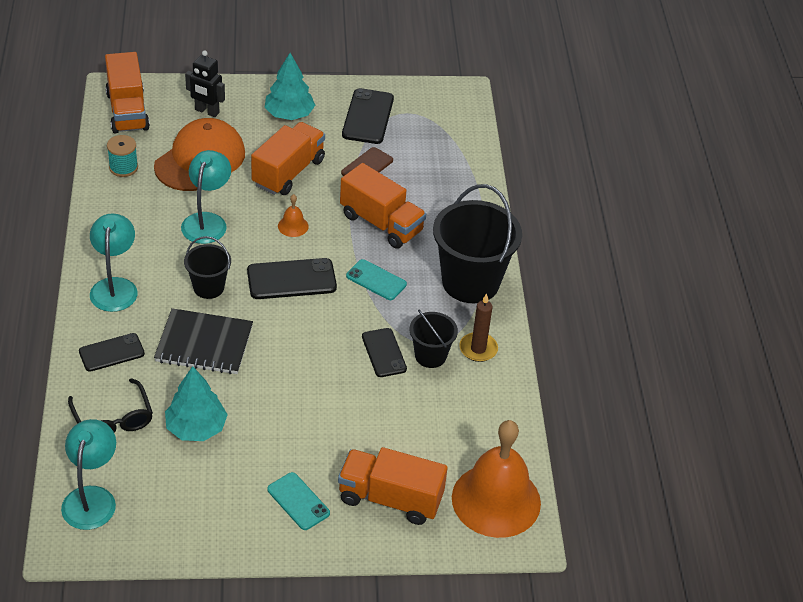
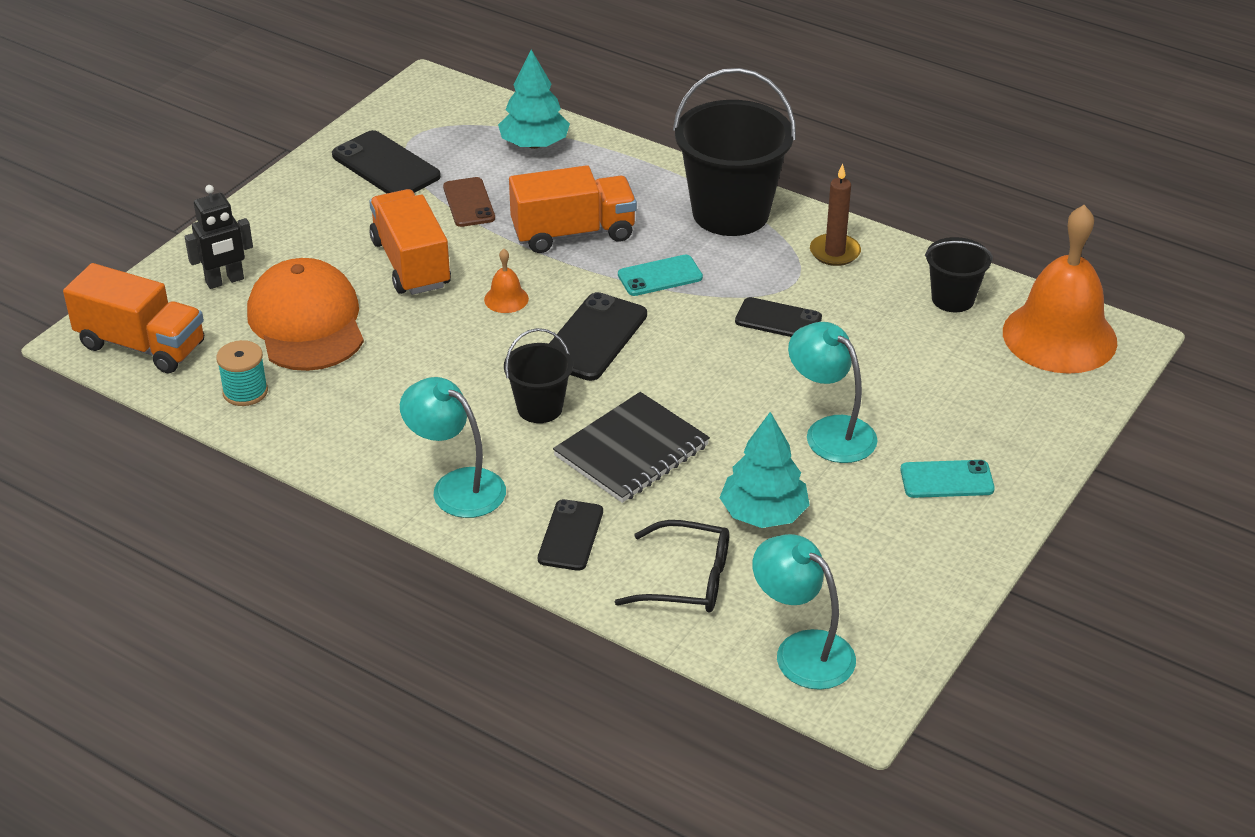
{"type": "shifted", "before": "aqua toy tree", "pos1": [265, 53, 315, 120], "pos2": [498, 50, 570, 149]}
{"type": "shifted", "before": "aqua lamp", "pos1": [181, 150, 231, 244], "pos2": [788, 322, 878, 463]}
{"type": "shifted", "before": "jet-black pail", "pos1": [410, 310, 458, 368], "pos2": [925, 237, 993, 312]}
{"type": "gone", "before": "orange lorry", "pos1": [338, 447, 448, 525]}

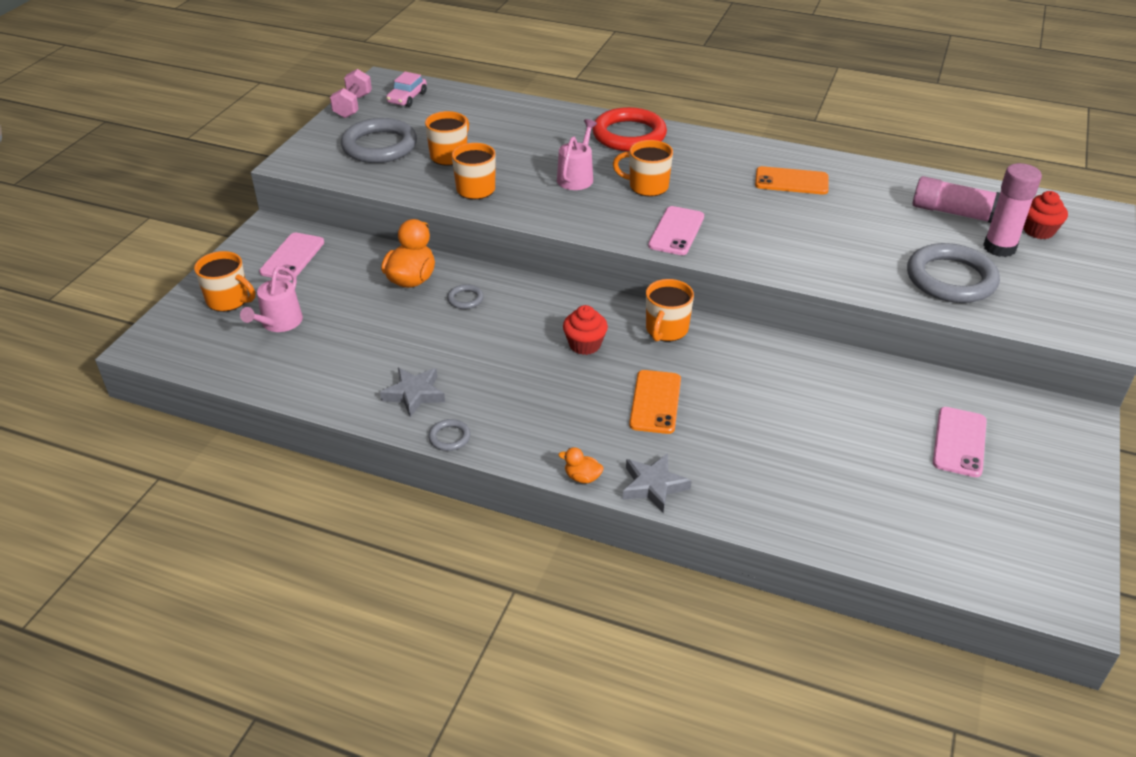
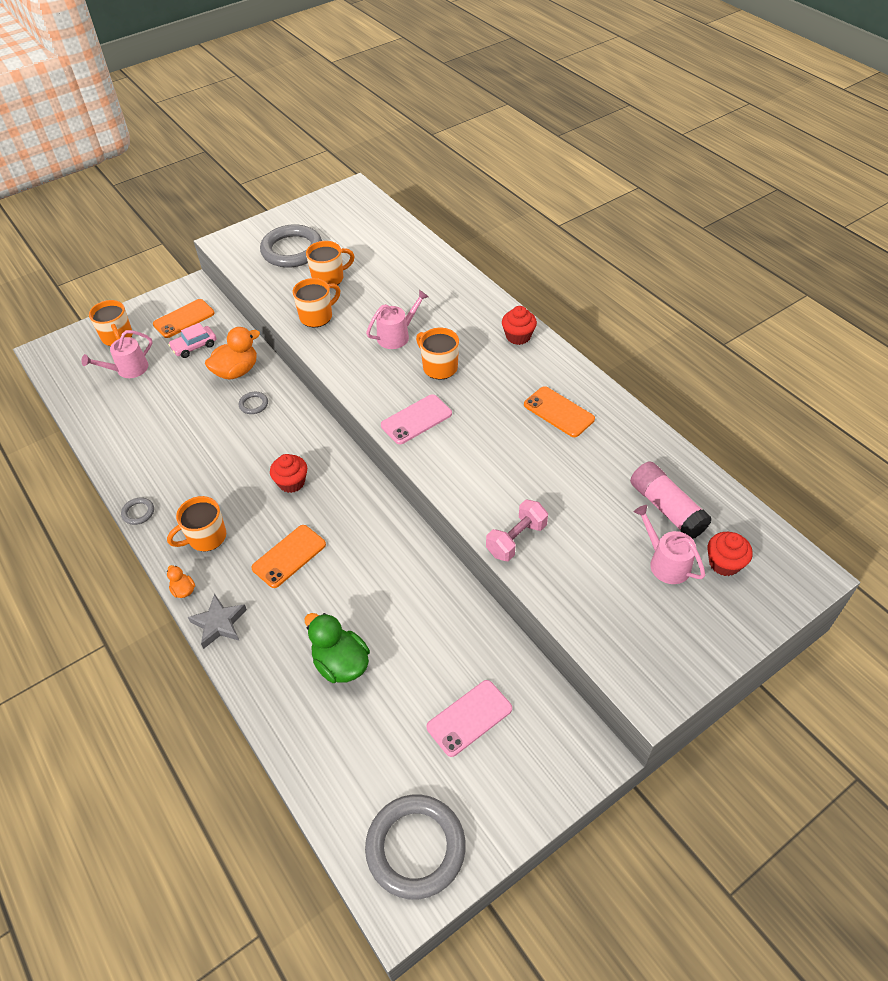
{"type": "shifted", "before": "pink hand weight", "pos1": [330, 69, 372, 118], "pos2": [486, 500, 548, 561]}
{"type": "shifted", "before": "pink car", "pos1": [386, 72, 427, 107], "pos2": [168, 323, 216, 358]}
{"type": "gone", "before": "scarlet hoop", "pos1": [592, 107, 667, 151]}
{"type": "swapped", "before": "pink stick of glue", "after": "pink watering can", "pos1": [983, 163, 1042, 257], "pos2": [634, 505, 705, 584]}
{"type": "repainted", "before": "pink smartphone", "after": "orange smartphone", "pos1": [259, 233, 324, 281], "pos2": [153, 299, 215, 338]}
{"type": "shifted", "before": "ash-grey hoop", "pos1": [907, 243, 1000, 303], "pos2": [365, 795, 466, 899]}
{"type": "shifted", "before": "orange tea mug", "pos1": [646, 279, 694, 342], "pos2": [167, 496, 226, 551]}
{"type": "gone", "before": "ash-grey five-pointed star", "pos1": [380, 368, 445, 417]}
{"type": "new", "after": "scarlet muffin", "pos2": [502, 306, 537, 345]}
{"type": "new", "after": "green duck", "pos2": [305, 613, 370, 683]}

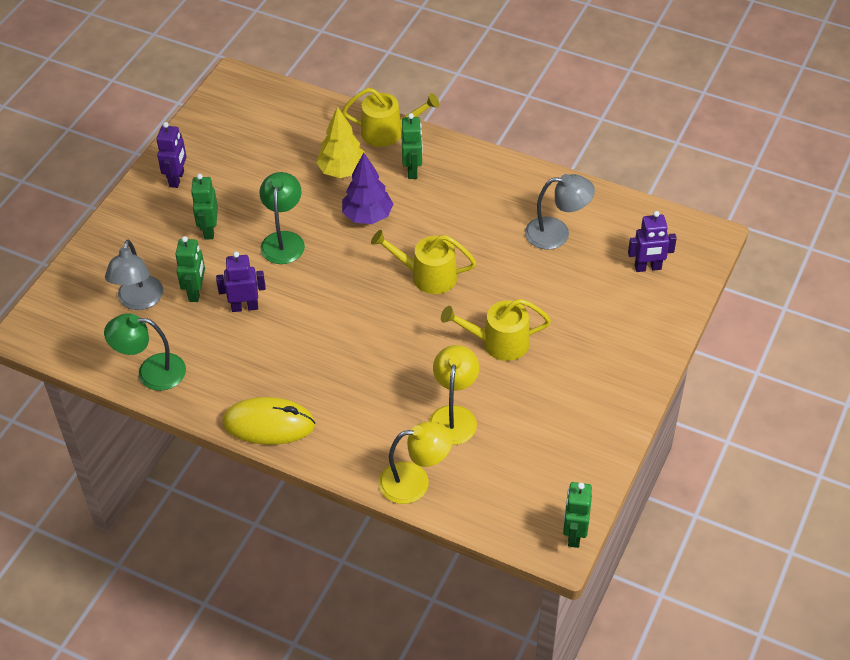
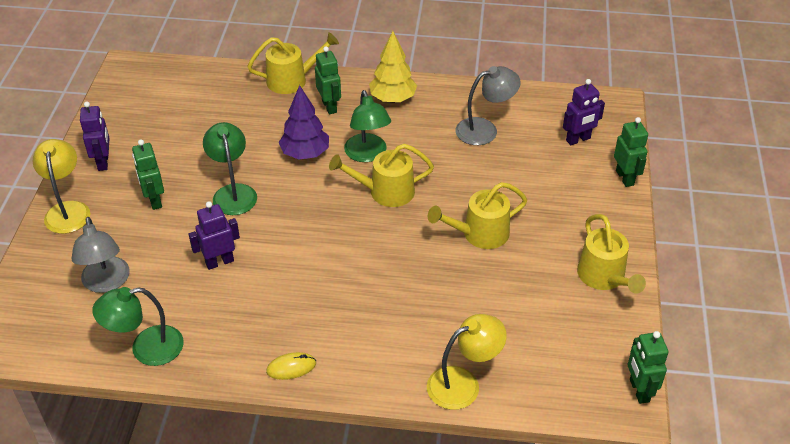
{"type": "shifted", "before": "bright yellow toy tree", "pos1": [316, 106, 365, 178], "pos2": [369, 31, 417, 103]}
{"type": "shifted", "before": "green robot", "pos1": [175, 236, 205, 302], "pos2": [614, 117, 648, 187]}
{"type": "shifted", "before": "bright yellow lamp", "pos1": [429, 345, 479, 445], "pos2": [33, 139, 90, 234]}
{"type": "scaled", "before": "bright yellow PC mouse", "pos1": [222, 397, 315, 445], "pos2": [266, 352, 316, 380], "scale": 0.51}
{"type": "new", "after": "green lamp", "pos2": [344, 90, 391, 162]}
{"type": "new", "after": "bright yellow watering can", "pos2": [577, 214, 646, 294]}

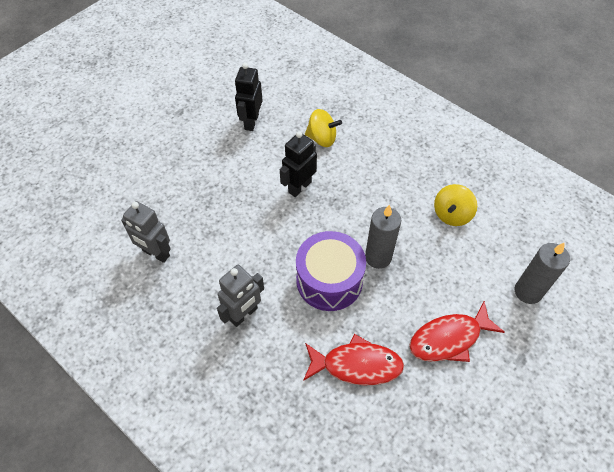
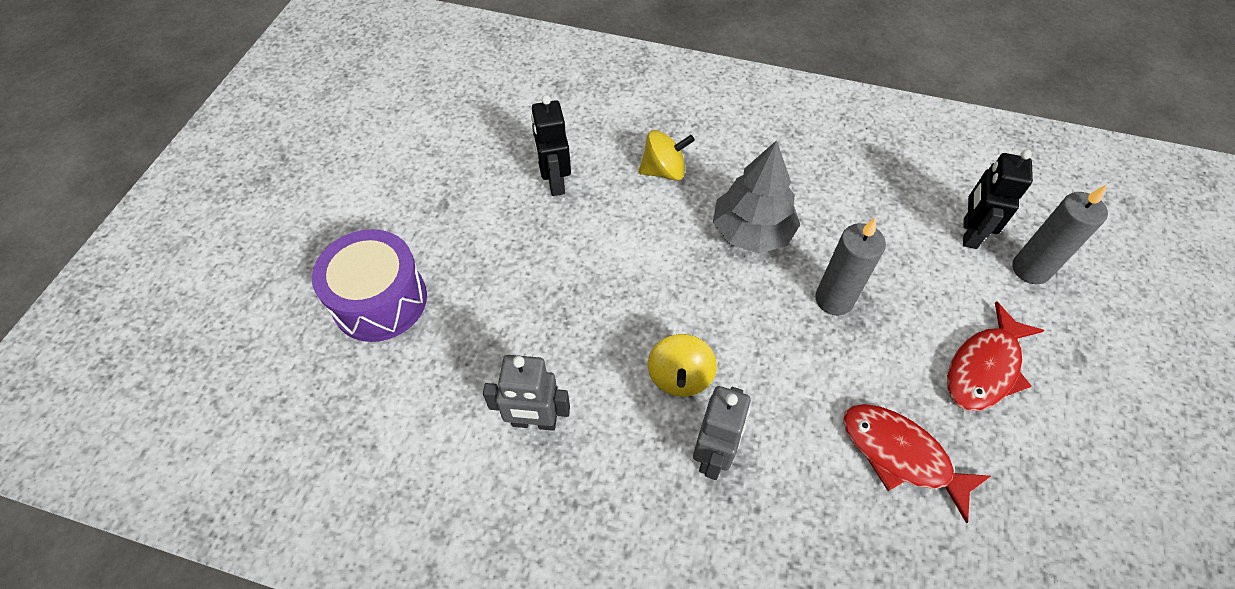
{"type": "shifted", "before": "jet-black robot", "pos1": [280, 131, 317, 197], "pos2": [963, 149, 1033, 249]}
{"type": "shifted", "before": "bright yellow whirligig", "pos1": [434, 184, 477, 226], "pos2": [648, 334, 717, 397]}
{"type": "shifted", "before": "purple drum", "pos1": [296, 231, 366, 311], "pos2": [312, 229, 427, 342]}
{"type": "rotated", "before": "scarlet toy fish", "pos1": [303, 334, 404, 385], "pos2": [843, 404, 991, 524], "turn": -120}
{"type": "new", "after": "ash-grey toy tree", "pos2": [713, 140, 800, 253]}

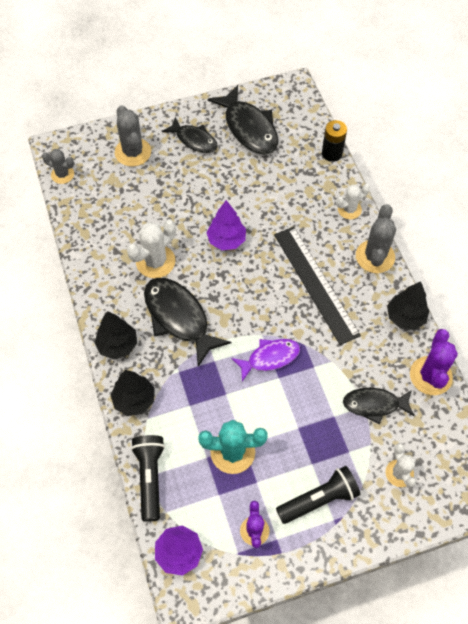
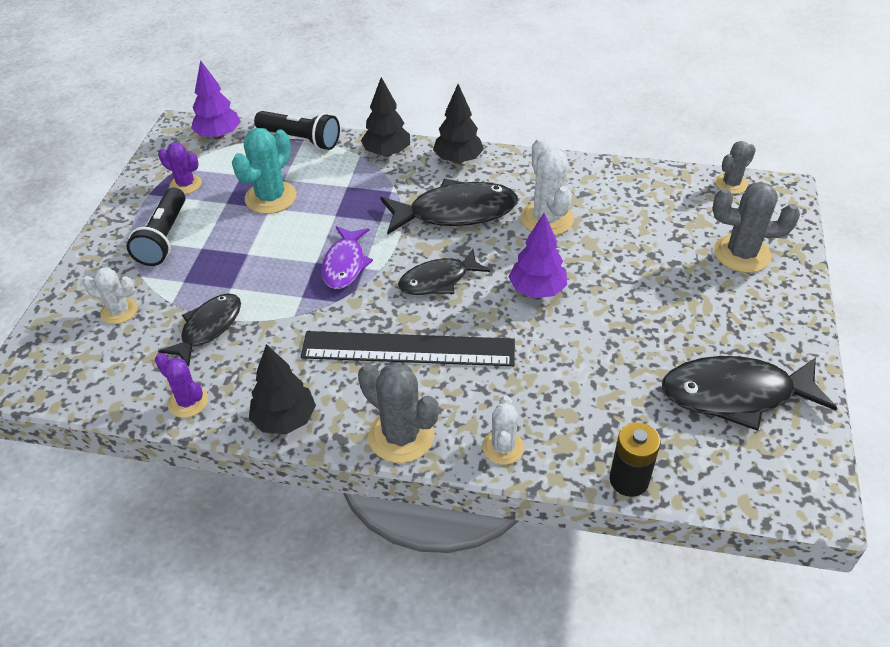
{"type": "shifted", "before": "jet-black toy fish", "pos1": [162, 117, 218, 153], "pos2": [398, 249, 490, 295]}
{"type": "scaled", "before": "purple saguaro cactus", "pos1": [410, 329, 458, 395], "pos2": [155, 353, 208, 418], "scale": 0.63}

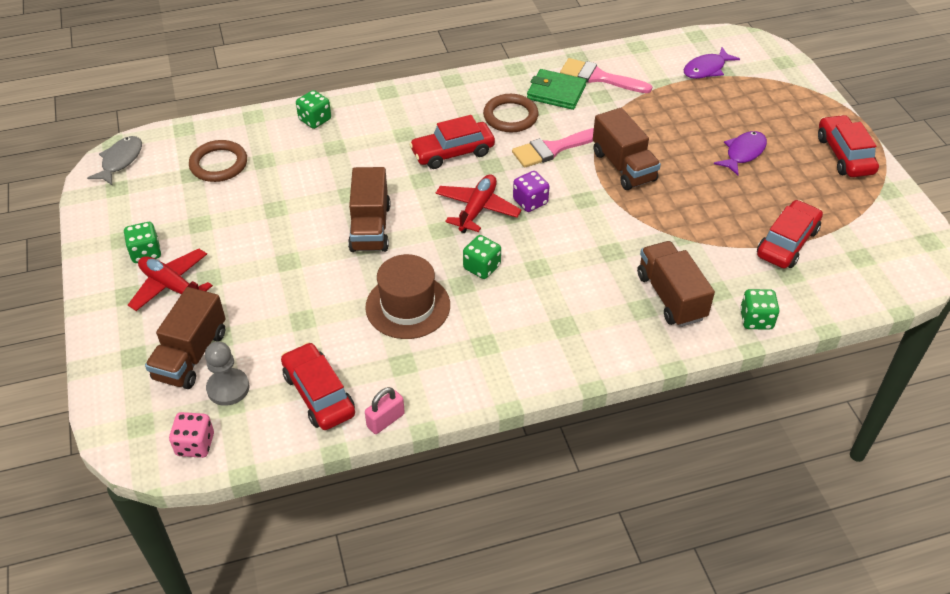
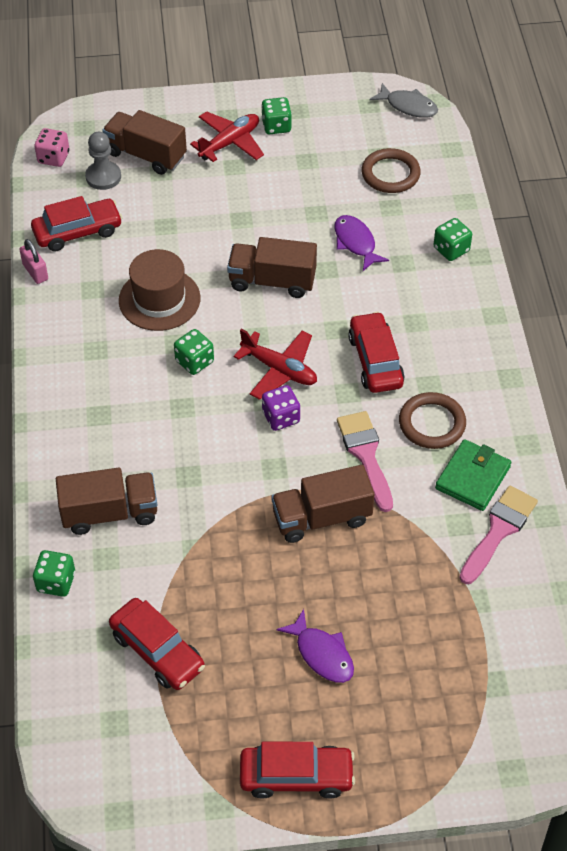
{"type": "shifted", "before": "purple toy fish", "pos1": [684, 47, 740, 79], "pos2": [334, 215, 389, 271]}

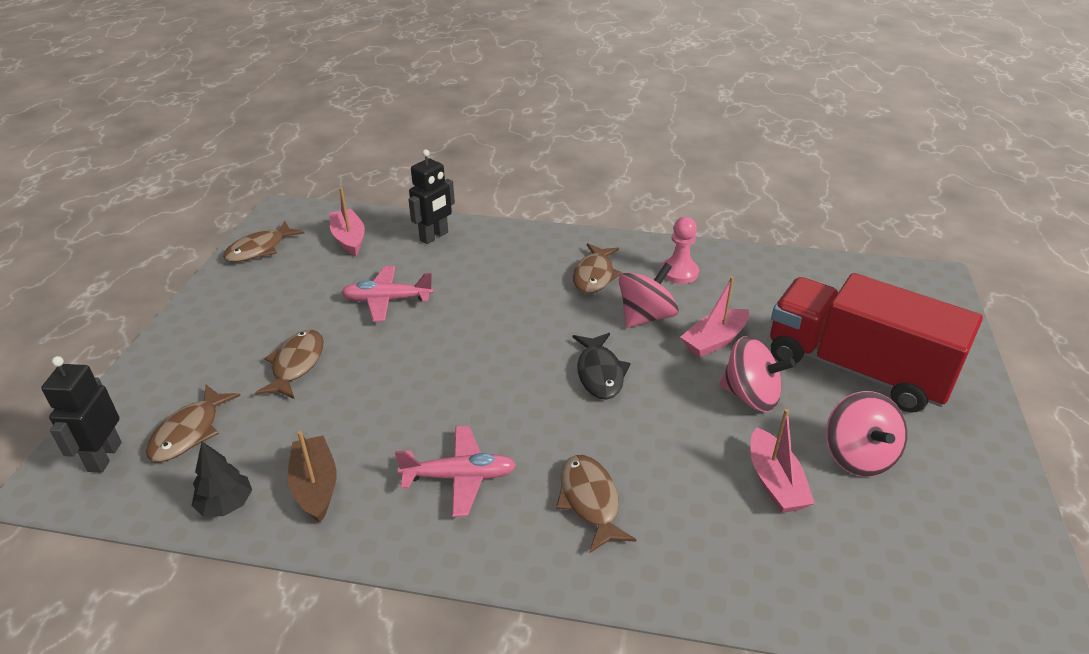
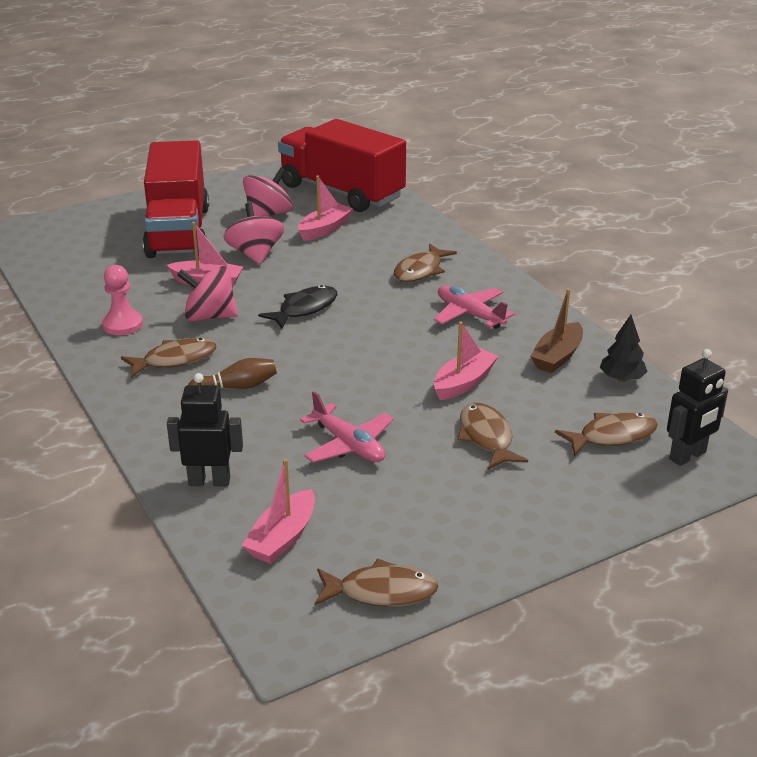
{"type": "rotated", "before": "russet toy fish", "pos1": [255, 330, 324, 399], "pos2": [457, 403, 528, 469], "turn": 105}
{"type": "new", "after": "scarlet lorry", "pos2": [278, 119, 406, 212]}
{"type": "new", "after": "pink toy boat", "pos2": [434, 322, 498, 400]}
{"type": "new", "after": "russet bowling pin", "pos2": [188, 358, 277, 389]}

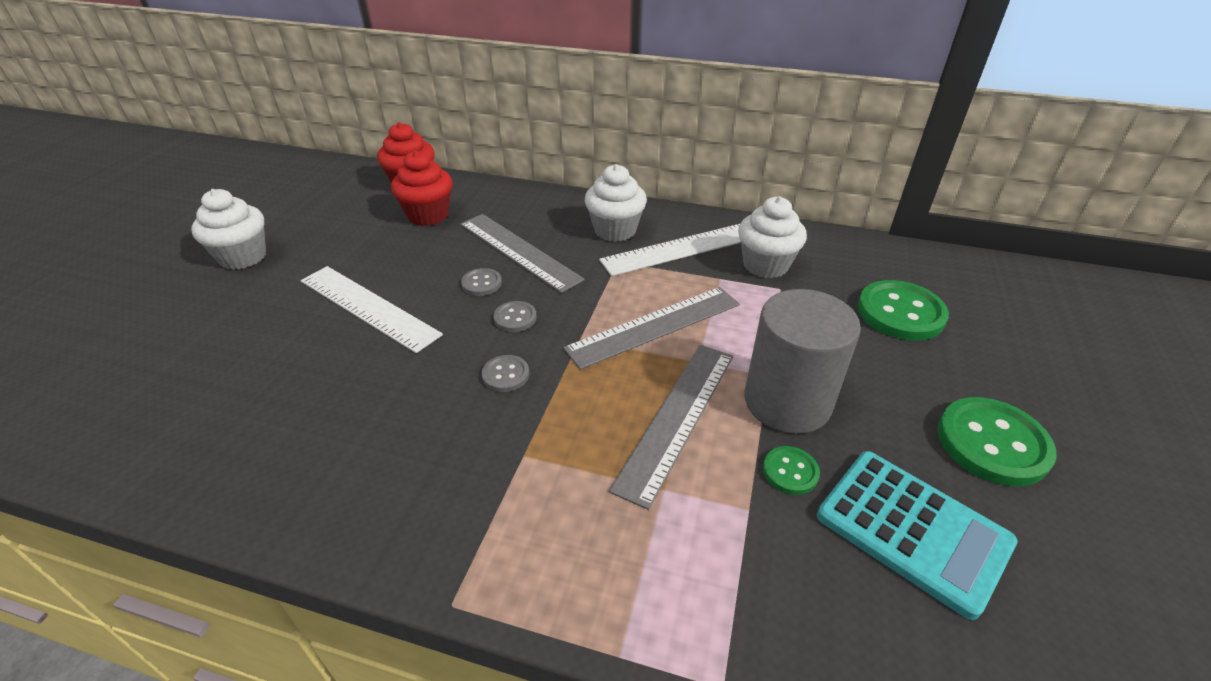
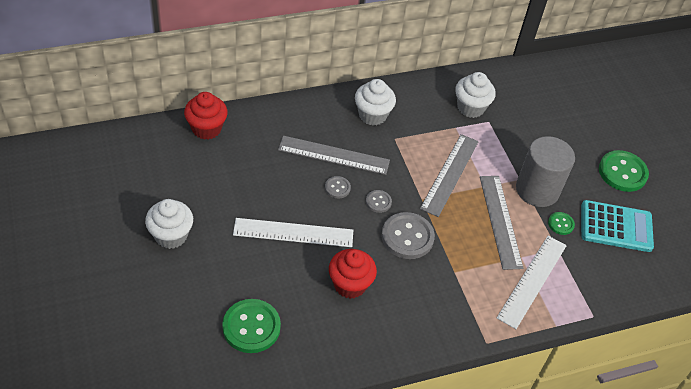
{"type": "shifted", "before": "scarlet muffin", "pos1": [391, 150, 453, 226], "pos2": [329, 249, 377, 299]}
{"type": "shifted", "before": "snow-white ruler", "pos1": [599, 224, 741, 276], "pos2": [497, 236, 567, 329]}
{"type": "shifted", "before": "green shirt button", "pos1": [858, 280, 949, 341], "pos2": [222, 299, 281, 353]}
{"type": "scaled", "before": "ash-grey shirt button", "pos1": [482, 355, 529, 392], "pos2": [381, 212, 435, 259], "scale": 1.97}

